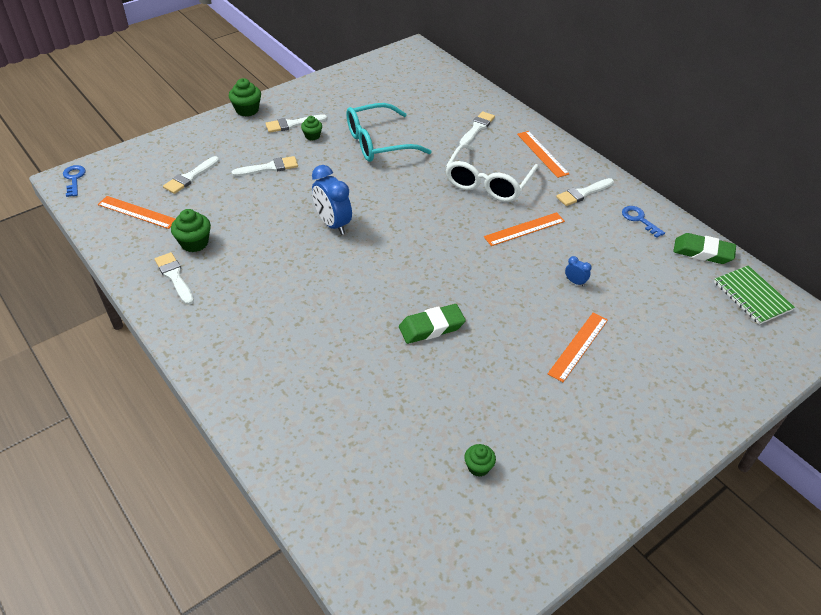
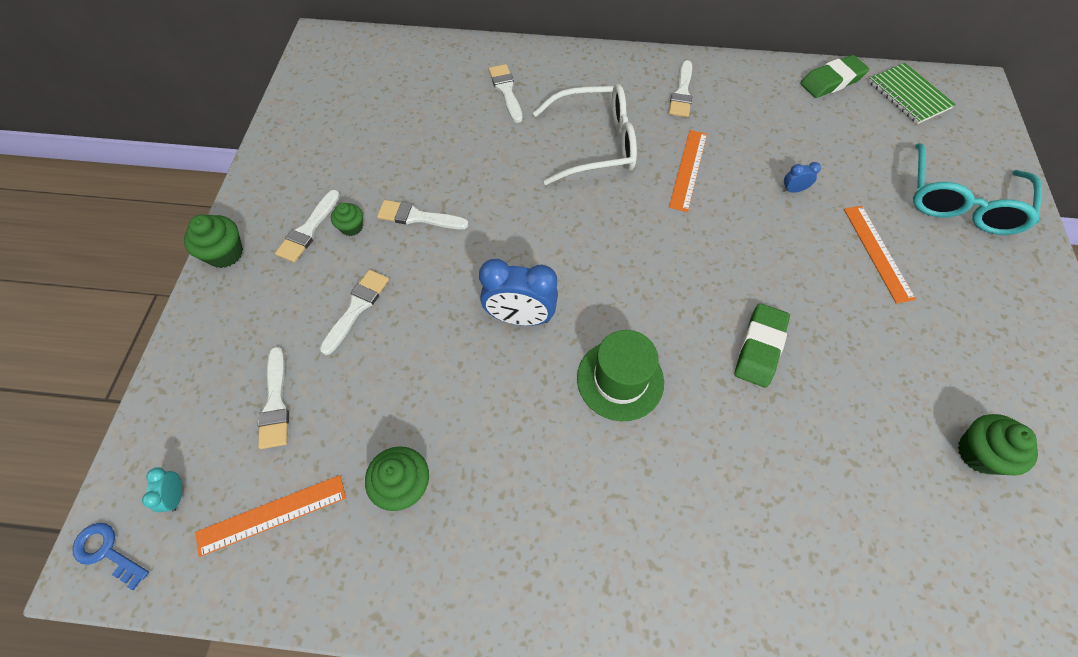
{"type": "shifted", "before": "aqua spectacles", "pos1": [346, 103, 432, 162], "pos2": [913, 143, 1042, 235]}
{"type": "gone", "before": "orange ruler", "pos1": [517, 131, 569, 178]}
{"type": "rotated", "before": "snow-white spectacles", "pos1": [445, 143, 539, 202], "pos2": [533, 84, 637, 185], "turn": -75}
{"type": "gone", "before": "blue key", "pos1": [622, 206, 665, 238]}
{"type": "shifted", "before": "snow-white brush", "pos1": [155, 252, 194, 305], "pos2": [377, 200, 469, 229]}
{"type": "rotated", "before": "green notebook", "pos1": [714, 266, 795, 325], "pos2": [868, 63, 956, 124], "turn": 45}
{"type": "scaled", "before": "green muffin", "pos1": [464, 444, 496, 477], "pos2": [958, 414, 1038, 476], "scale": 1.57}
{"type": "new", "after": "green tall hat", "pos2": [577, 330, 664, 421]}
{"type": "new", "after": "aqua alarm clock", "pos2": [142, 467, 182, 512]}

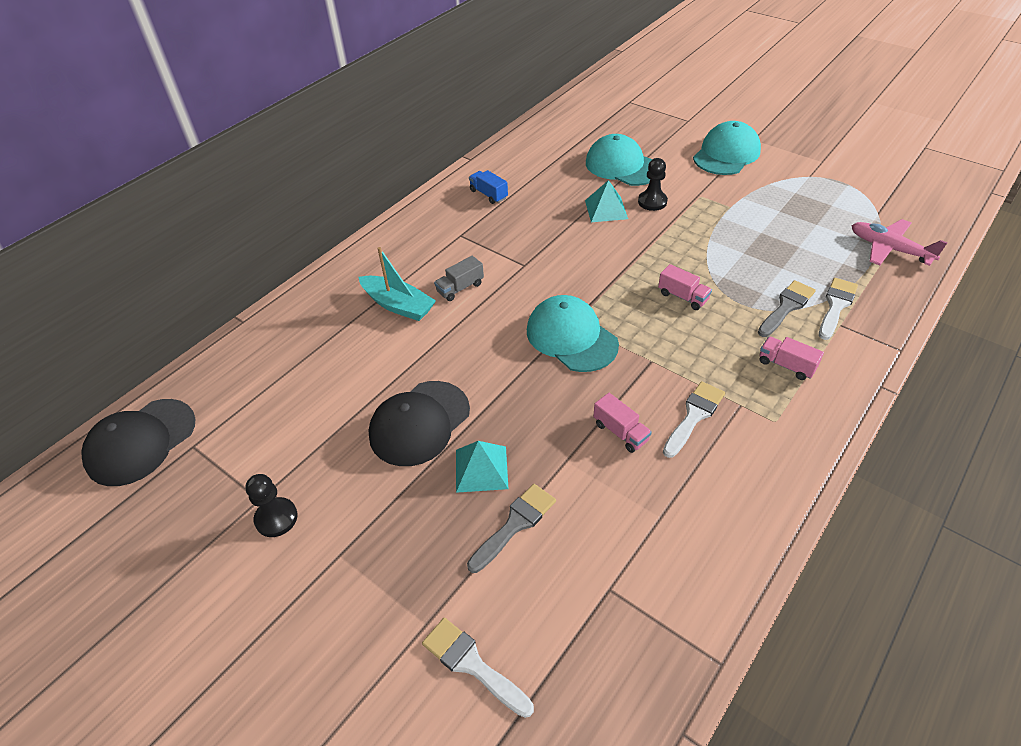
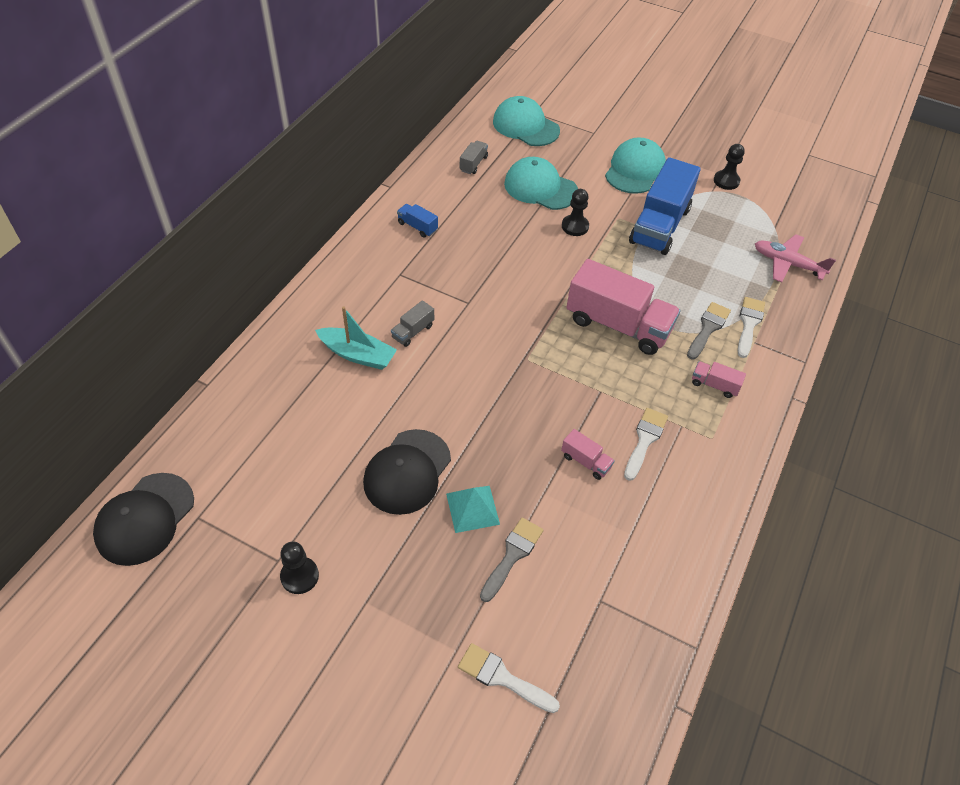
{"type": "gone", "before": "aqua pyramid shape", "pos1": [585, 180, 628, 222]}
{"type": "scaled", "before": "pink lorry", "pos1": [658, 264, 712, 310], "pos2": [566, 259, 681, 355], "scale": 2.3}
{"type": "shifted", "before": "aqua peaked cap", "pos1": [527, 295, 619, 372], "pos2": [493, 96, 560, 146]}
{"type": "new", "after": "ash-grey lorry", "pos2": [460, 140, 488, 174]}
{"type": "new", "after": "jet-black game pawn", "pos2": [714, 144, 745, 190]}
{"type": "new", "after": "blue lorry", "pos2": [629, 157, 701, 255]}

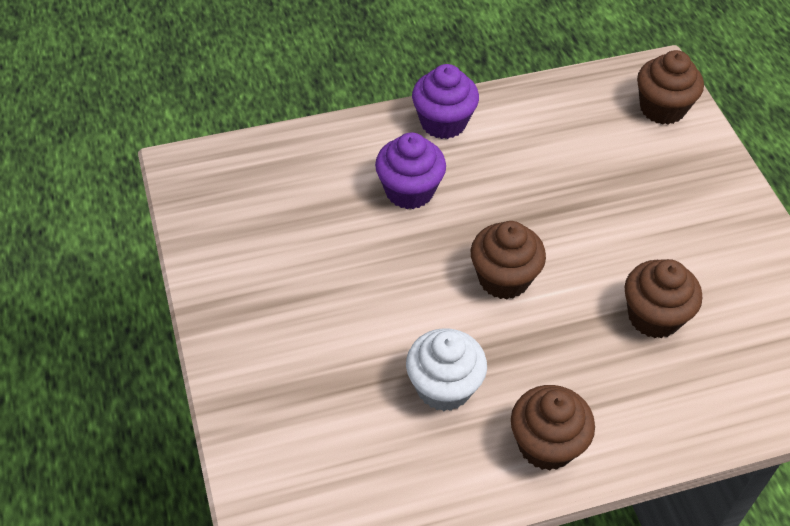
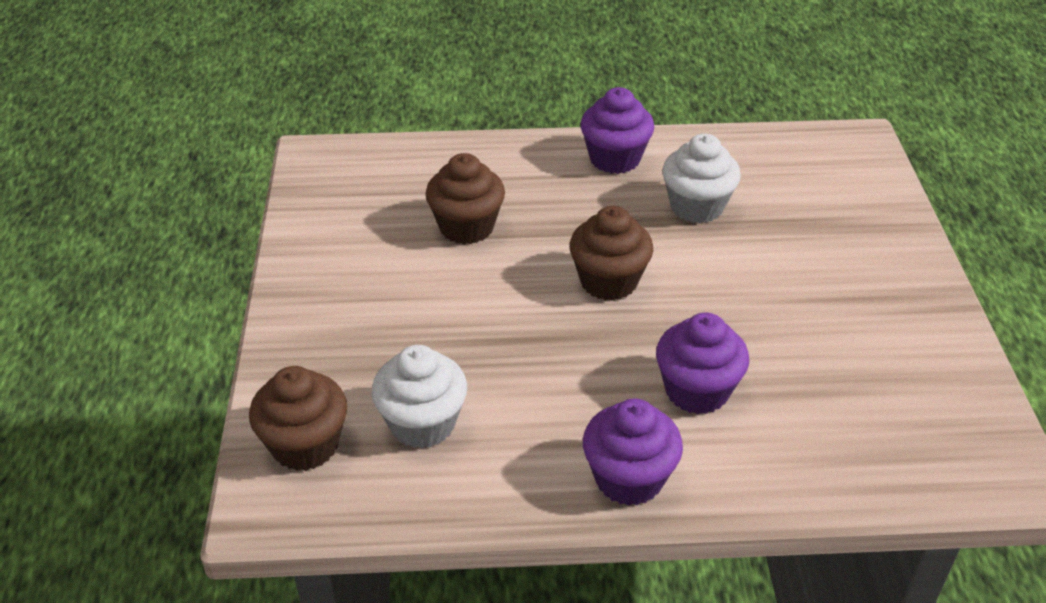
{"type": "repainted", "before": "russet muffin", "after": "purple muffin", "pos1": [511, 385, 595, 471], "pos2": [580, 87, 654, 174]}
{"type": "new", "after": "snow-white muffin", "pos2": [372, 345, 467, 449]}

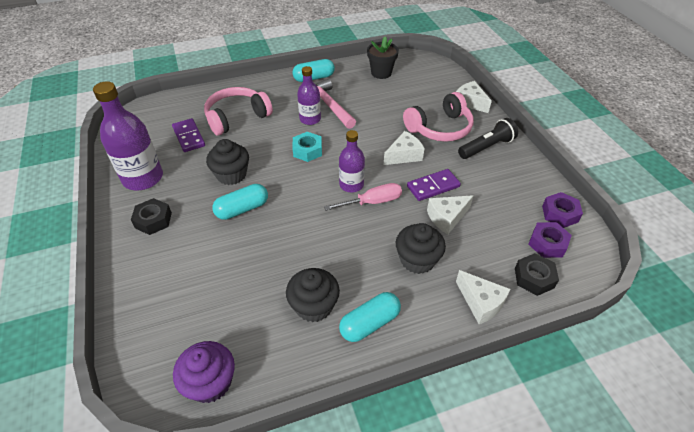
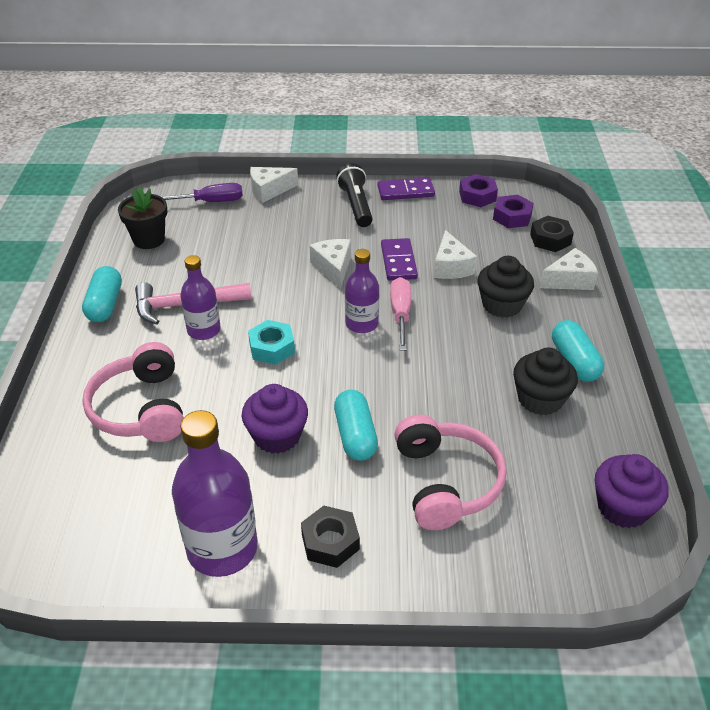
{"type": "shifted", "before": "pink headset", "pos1": [403, 92, 474, 142], "pos2": [394, 415, 507, 530]}
{"type": "shifted", "before": "purple domino piece", "pos1": [172, 118, 205, 152], "pos2": [378, 178, 435, 200]}
{"type": "repainted", "before": "jet-black muffin", "after": "purple muffin", "pos1": [206, 139, 249, 185], "pos2": [242, 384, 308, 454]}
{"type": "new", "after": "purple flat screwdriver", "pos2": [162, 183, 243, 202]}

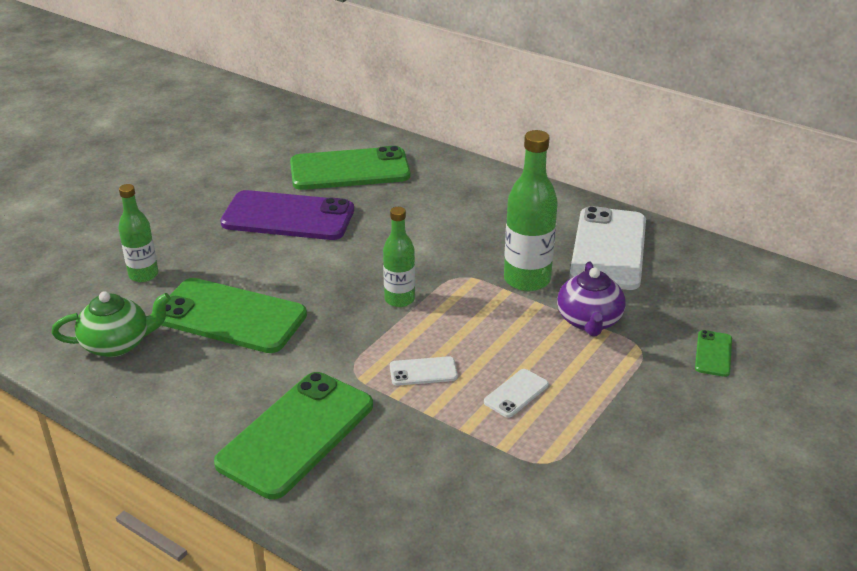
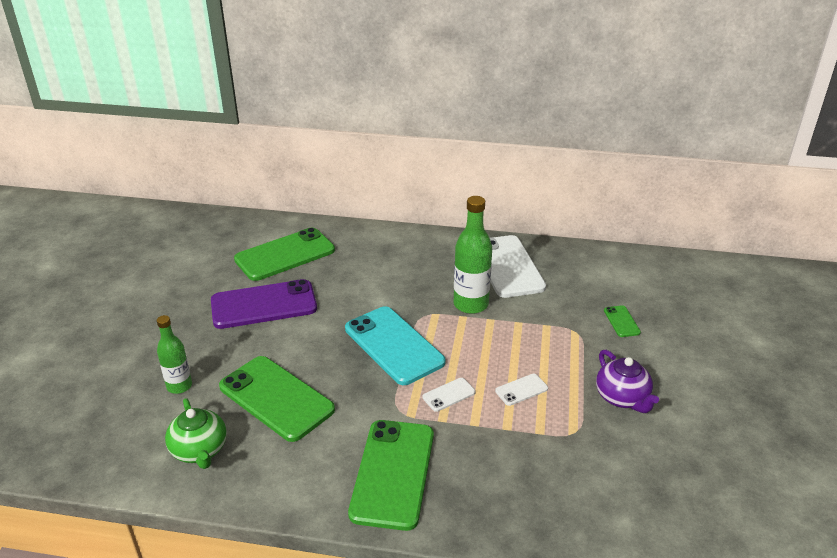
{"type": "swapped", "before": "green bottle", "after": "aqua smartphone", "pos1": [383, 207, 415, 307], "pos2": [345, 306, 446, 385]}
{"type": "shifted", "before": "purple tea pot", "pos1": [557, 262, 626, 336], "pos2": [596, 350, 659, 413]}
{"type": "rotated", "before": "green smartphone", "pos1": [162, 278, 307, 353], "pos2": [219, 356, 335, 442], "turn": 45}
{"type": "rotated", "before": "green tea pot", "pos1": [52, 291, 171, 357], "pos2": [165, 398, 227, 469], "turn": 105}
{"type": "rotated", "before": "snow-white smartphone", "pos1": [484, 369, 548, 418], "pos2": [495, 374, 548, 406], "turn": 45}

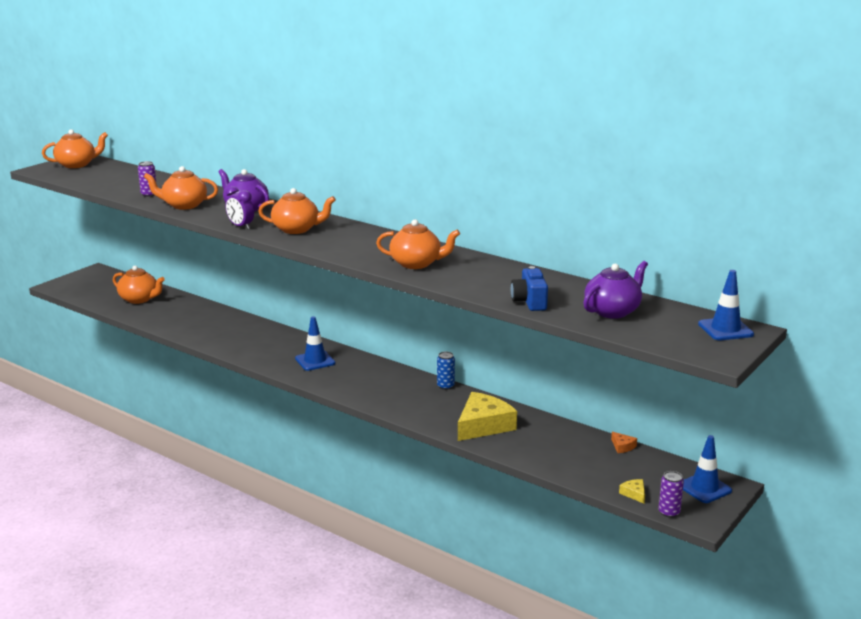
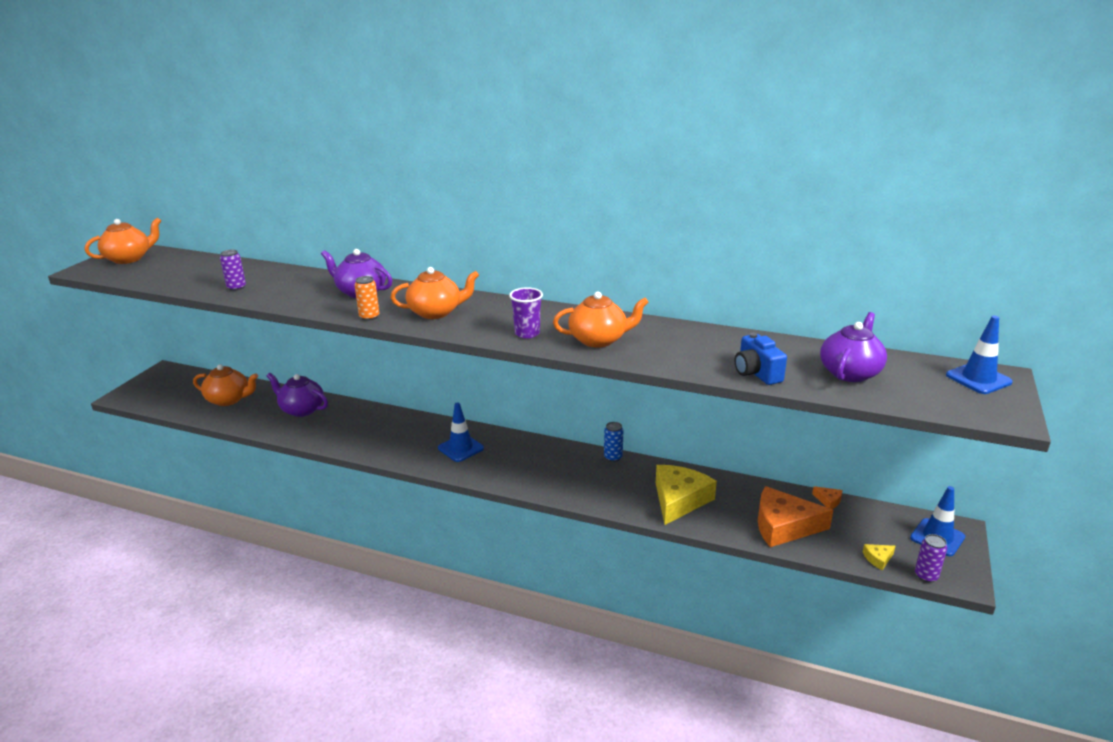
{"type": "gone", "before": "orange tea pot", "pos1": [144, 166, 218, 210]}
{"type": "swapped", "before": "purple alarm clock", "after": "orange soda can", "pos1": [225, 186, 254, 229], "pos2": [354, 276, 379, 321]}
{"type": "rotated", "before": "bright yellow cheese wedge", "pos1": [619, 479, 645, 504], "pos2": [863, 544, 895, 570], "turn": -75}
{"type": "new", "after": "purple tumbler", "pos2": [509, 287, 543, 338]}
{"type": "new", "after": "purple tea pot", "pos2": [267, 373, 328, 417]}
{"type": "new", "after": "orange cheese wedge", "pos2": [758, 486, 833, 547]}

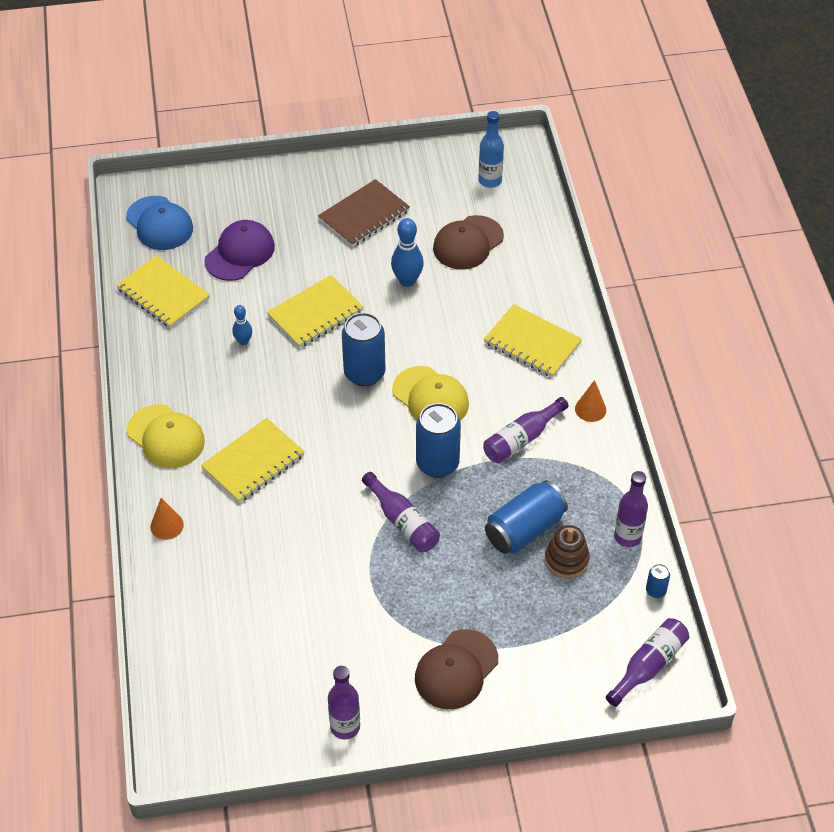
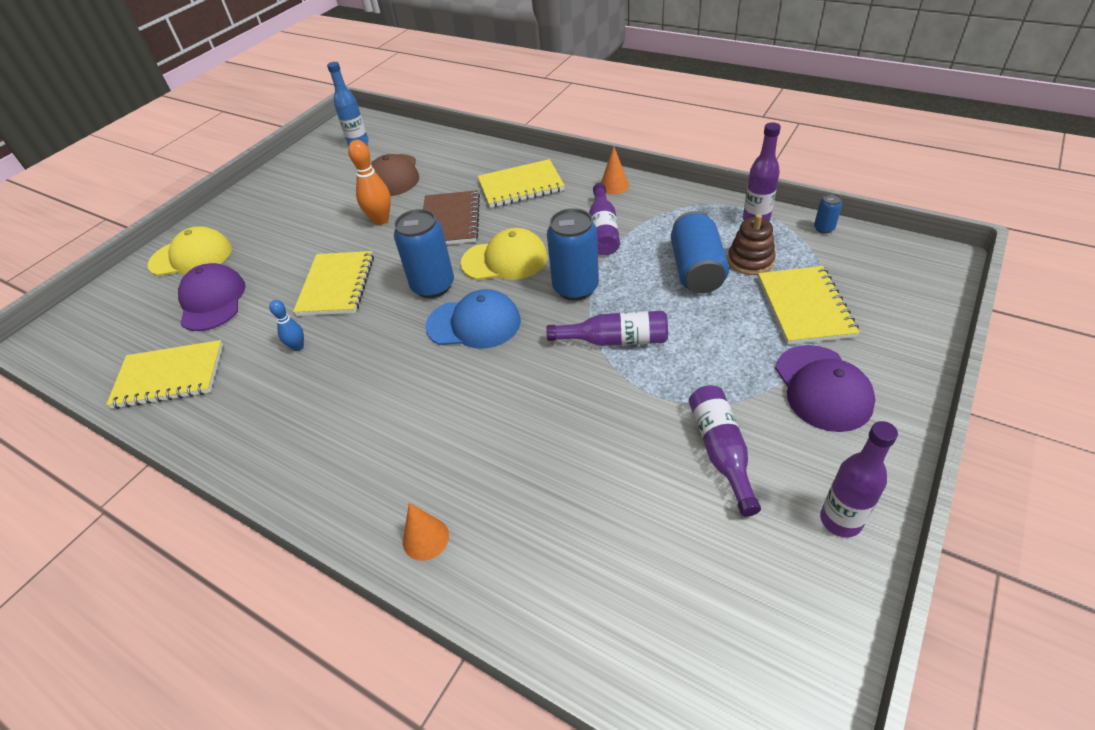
{"type": "shifted", "before": "russet notebook", "pos1": [318, 179, 410, 247], "pos2": [423, 190, 480, 245]}
{"type": "shifted", "before": "blue peaked cap", "pos1": [126, 196, 193, 250], "pos2": [426, 289, 521, 349]}
{"type": "repainted", "before": "blue bowling pin", "after": "orange bowling pin", "pos1": [391, 218, 424, 287], "pos2": [348, 140, 391, 225]}
{"type": "shifted", "before": "bright yellow peaked cap", "pos1": [127, 404, 205, 468], "pos2": [148, 227, 232, 276]}
{"type": "shifted", "before": "bright yellow notebook", "pos1": [201, 418, 305, 503], "pos2": [758, 266, 860, 345]}
{"type": "shifted", "before": "purple bottle", "pos1": [606, 618, 689, 707], "pos2": [689, 385, 761, 517]}
{"type": "repainted", "before": "russet peaked cap", "after": "purple peaked cap", "pos1": [415, 629, 498, 709], "pos2": [775, 345, 875, 432]}

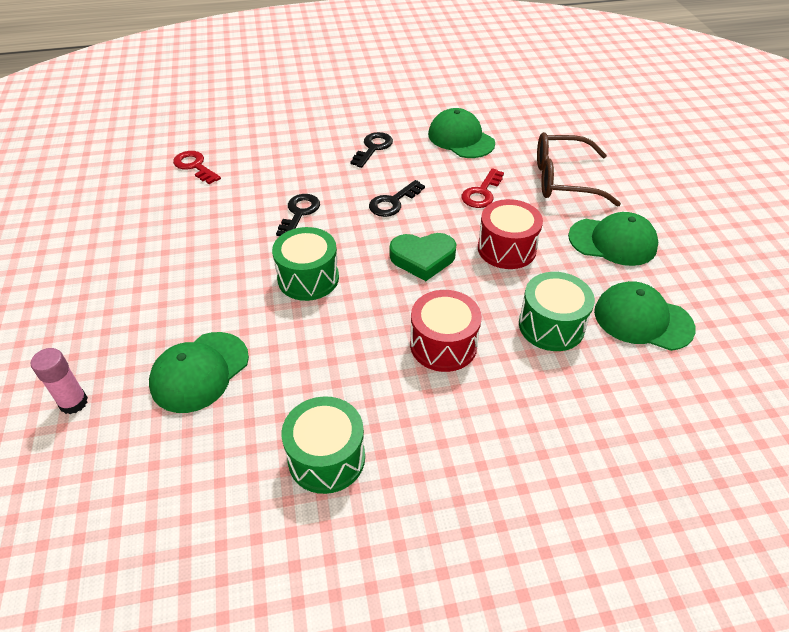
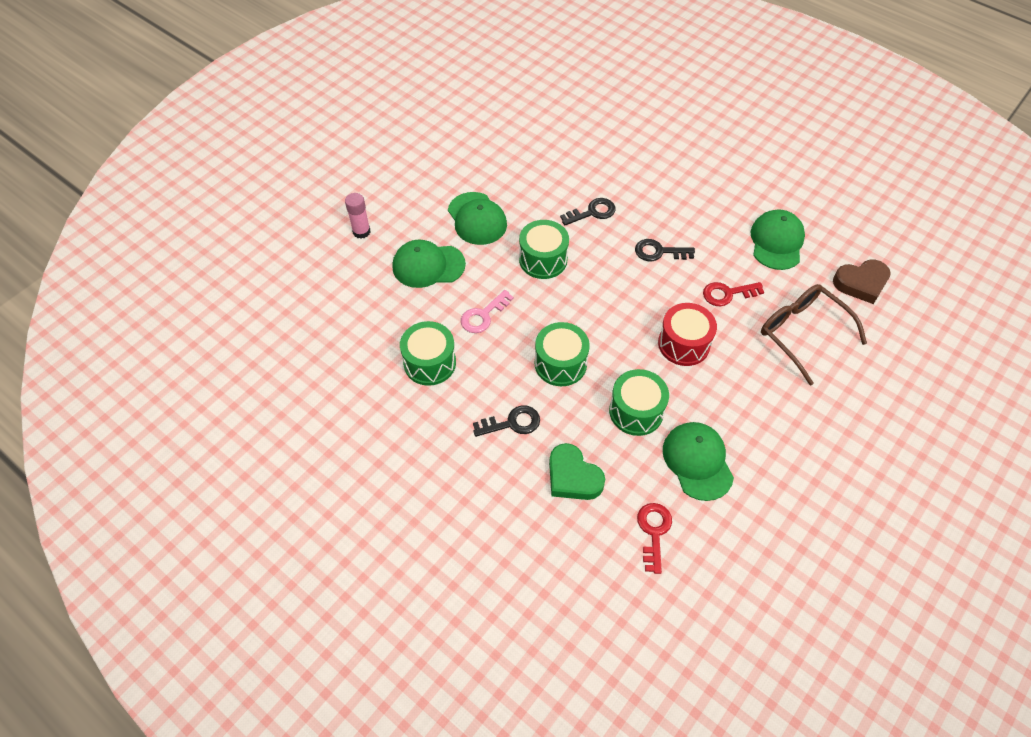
{"type": "shifted", "before": "jet-black key", "pos1": [350, 132, 393, 168], "pos2": [473, 405, 540, 437]}
{"type": "shifted", "before": "scarlet key", "pos1": [173, 151, 221, 184], "pos2": [637, 503, 672, 574]}
{"type": "shifted", "before": "green peaked cap", "pos1": [568, 212, 658, 266], "pos2": [448, 192, 507, 245]}
{"type": "shifted", "before": "green heart", "pos1": [390, 233, 456, 281], "pos2": [549, 443, 605, 500]}
{"type": "repainted", "before": "scarlet drum", "after": "green drum", "pos1": [410, 290, 482, 372], "pos2": [535, 322, 590, 386]}
{"type": "new", "after": "russet heart", "pos2": [833, 260, 891, 304]}
{"type": "new", "after": "pink key", "pos2": [461, 290, 514, 333]}

